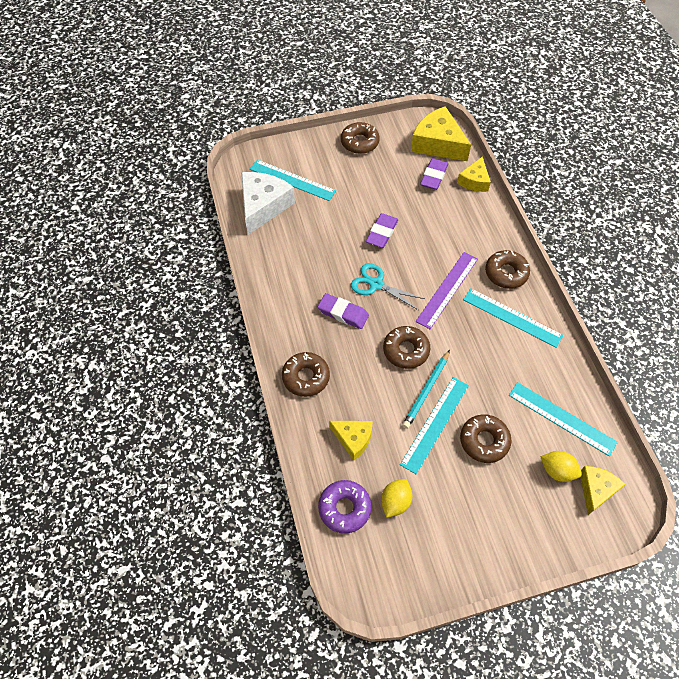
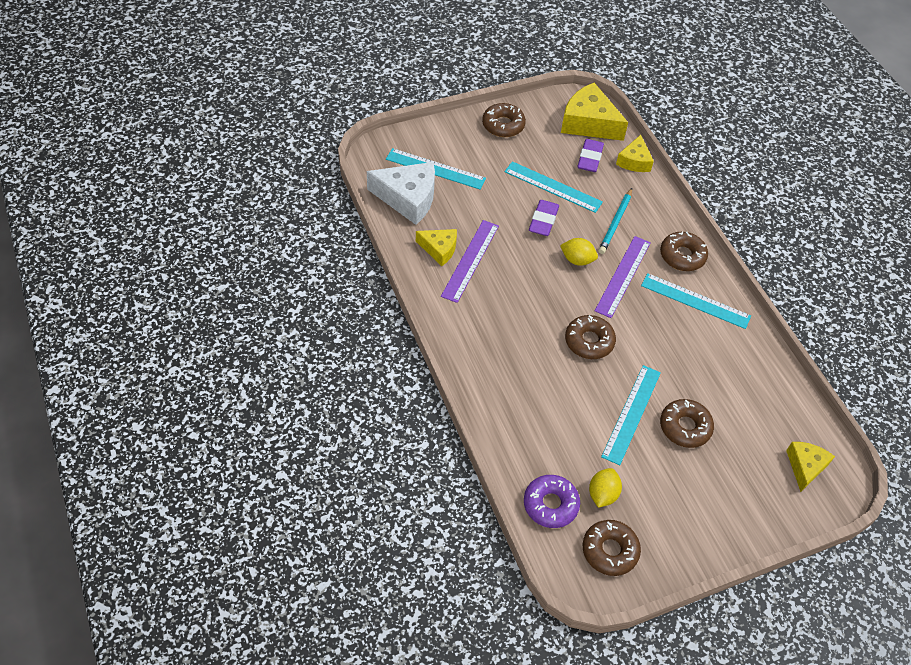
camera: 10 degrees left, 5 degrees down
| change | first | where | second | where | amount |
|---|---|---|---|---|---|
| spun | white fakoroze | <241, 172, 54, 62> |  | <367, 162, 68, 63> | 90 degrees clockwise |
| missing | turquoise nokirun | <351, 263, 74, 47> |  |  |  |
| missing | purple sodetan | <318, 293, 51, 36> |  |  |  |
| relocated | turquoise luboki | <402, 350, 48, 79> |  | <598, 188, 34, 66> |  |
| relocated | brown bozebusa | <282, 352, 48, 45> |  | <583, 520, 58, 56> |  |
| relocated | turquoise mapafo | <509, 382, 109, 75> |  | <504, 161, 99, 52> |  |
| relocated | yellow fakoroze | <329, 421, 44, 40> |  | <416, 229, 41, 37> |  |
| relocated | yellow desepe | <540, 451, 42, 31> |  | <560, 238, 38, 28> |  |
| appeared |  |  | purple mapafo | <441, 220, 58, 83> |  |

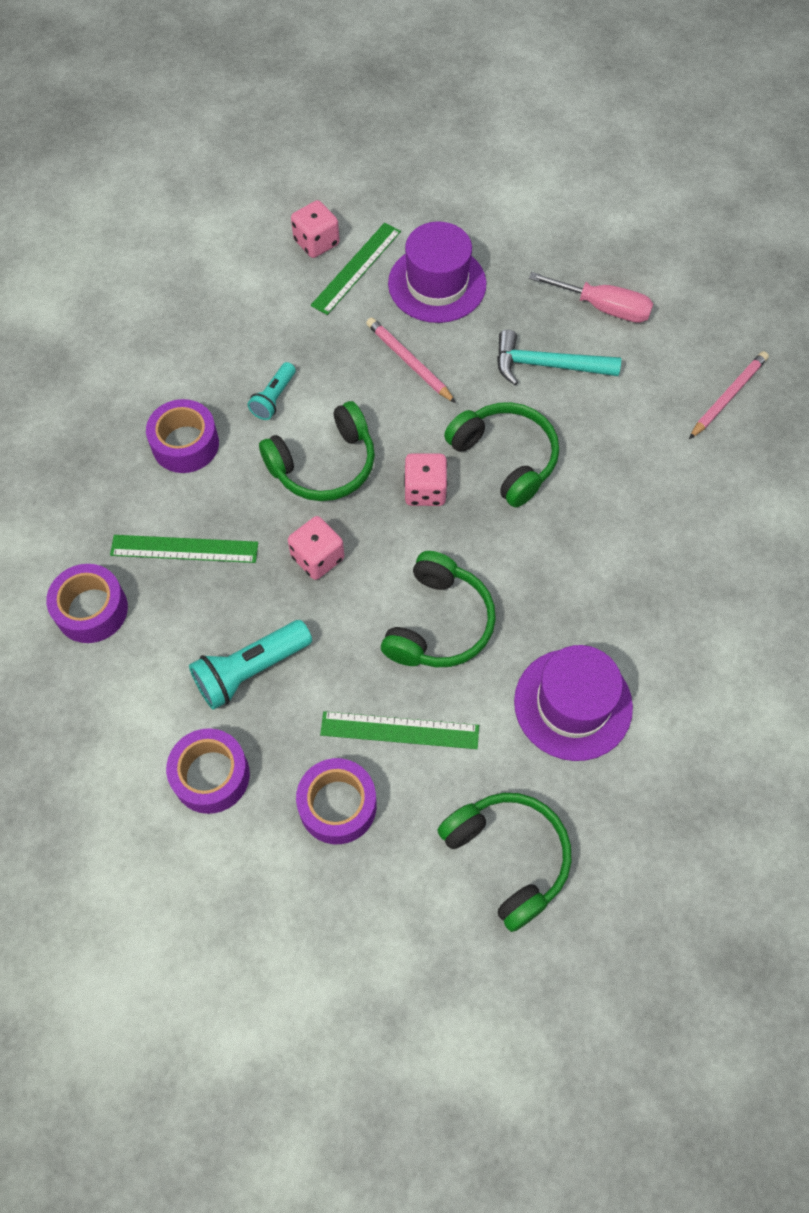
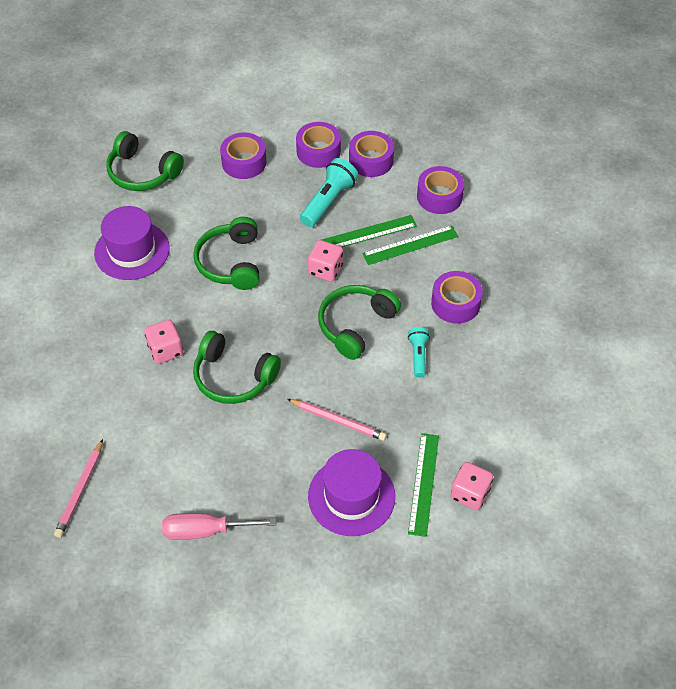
camera: 155 degrees right, 10 degrees down
| change | first | where | second | where | amount |
|---|---|---|---|---|---|
| missing | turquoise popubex | <497, 330, 124, 55> |  |  |  |
| relocated | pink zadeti | <404, 453, 44, 53> |  | <144, 320, 39, 44> |  |
| relocated | green mapafo | <320, 711, 159, 38> |  | <322, 215, 95, 32> |  |
| appeared |  |  | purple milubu | <349, 131, 45, 46> |  |

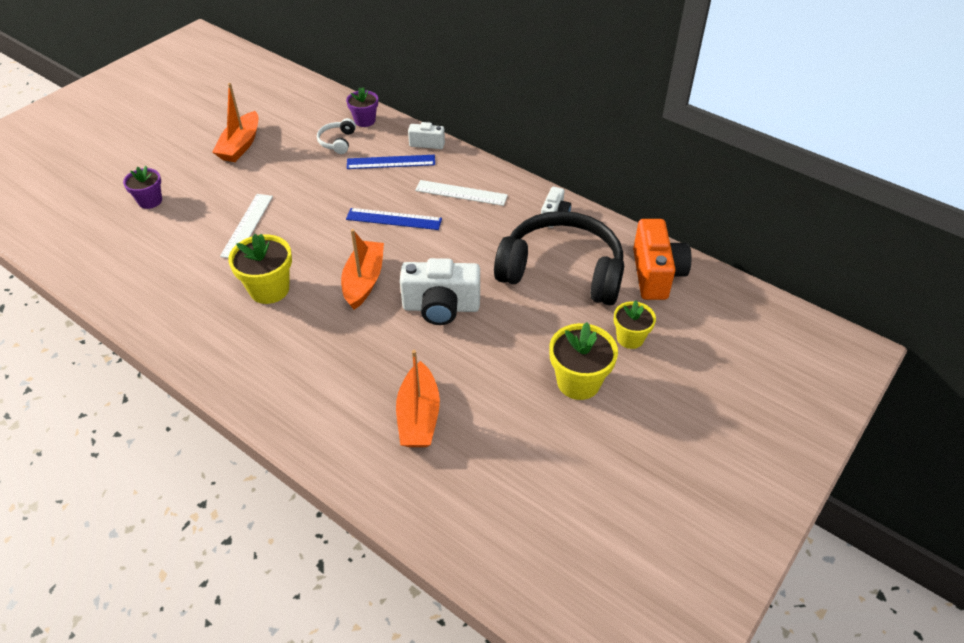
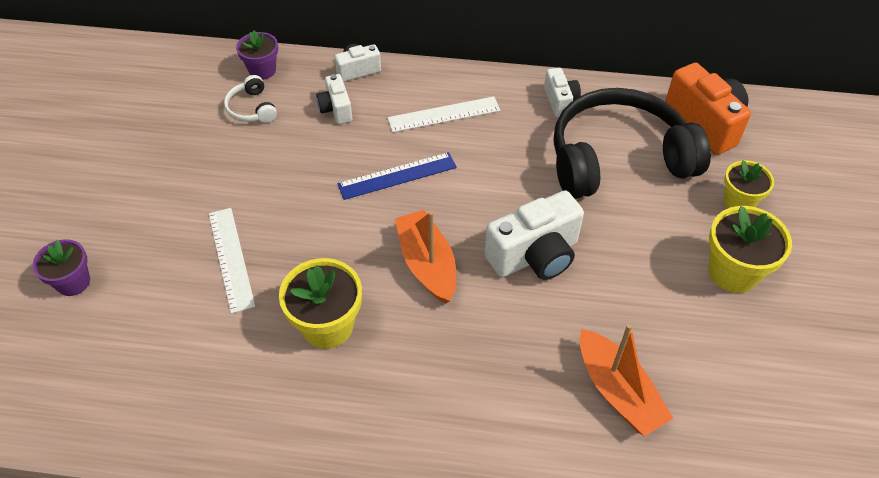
camera: 30 degrees left, 5 degrees up
| change | first | where | second | where | amount |
|---|---|---|---|---|---|
| missing | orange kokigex | <212, 83, 46, 79> |  |  |  |
| exchanged | blue mapafo | <347, 155, 88, 14> | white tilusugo | <316, 74, 36, 50> |  |

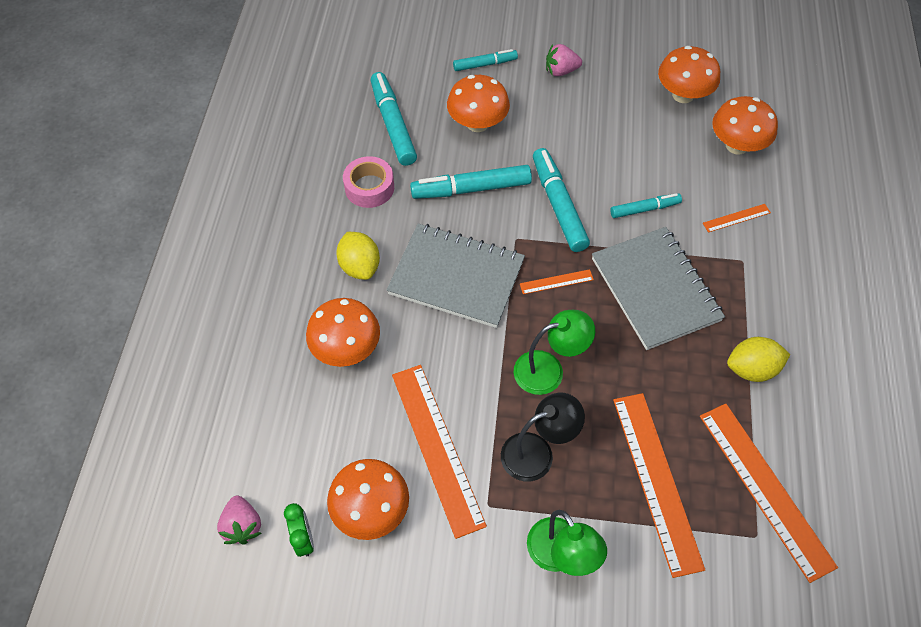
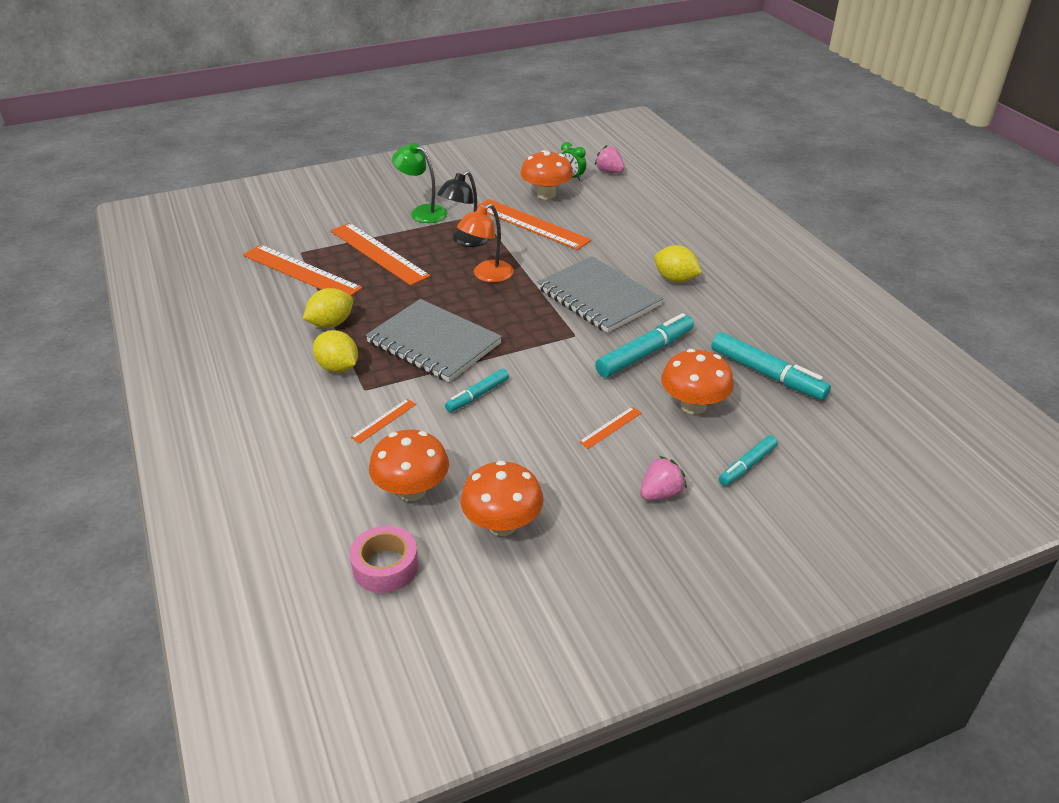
camera: 150 degrees right, 20 degrees down
| change | first | where | second | where | amount |
|---|---|---|---|---|---|
| missing | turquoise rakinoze | <533, 148, 57, 104> |  |  |  |
| relocated | pink milubu | <343, 156, 51, 52> |  | <350, 526, 69, 67> |  |
| spun | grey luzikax | <387, 223, 138, 105> |  | <537, 256, 126, 77> | 60 degrees clockwise |
| relocated | orange mapafo | <520, 269, 74, 25> |  | <579, 407, 62, 42> |  |
| missing | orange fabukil | <306, 298, 74, 69> |  |  |  |
| colour | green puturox | <514, 310, 81, 85> | orange puturox | <457, 203, 57, 80> |  |
| appeared |  |  | yellow desepe | <313, 330, 45, 43> |  |

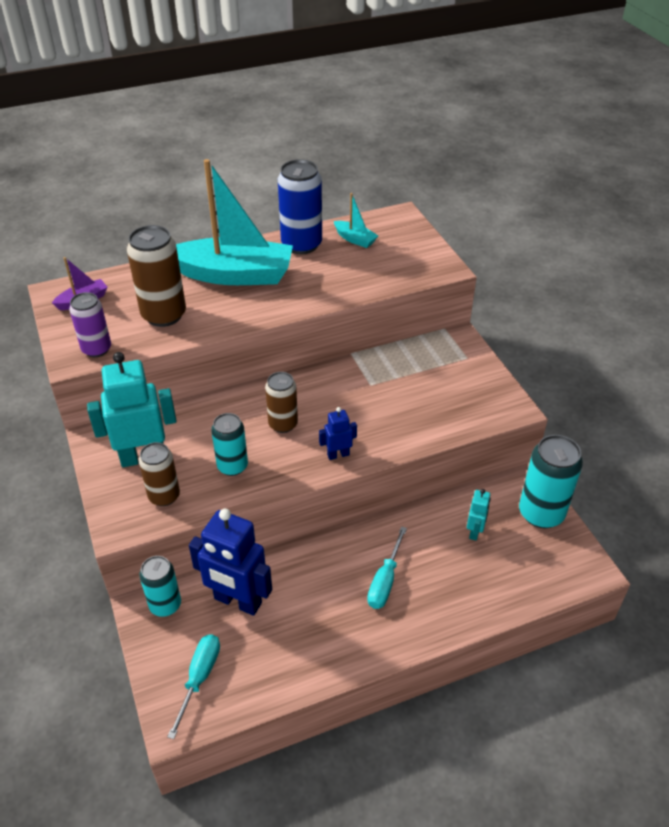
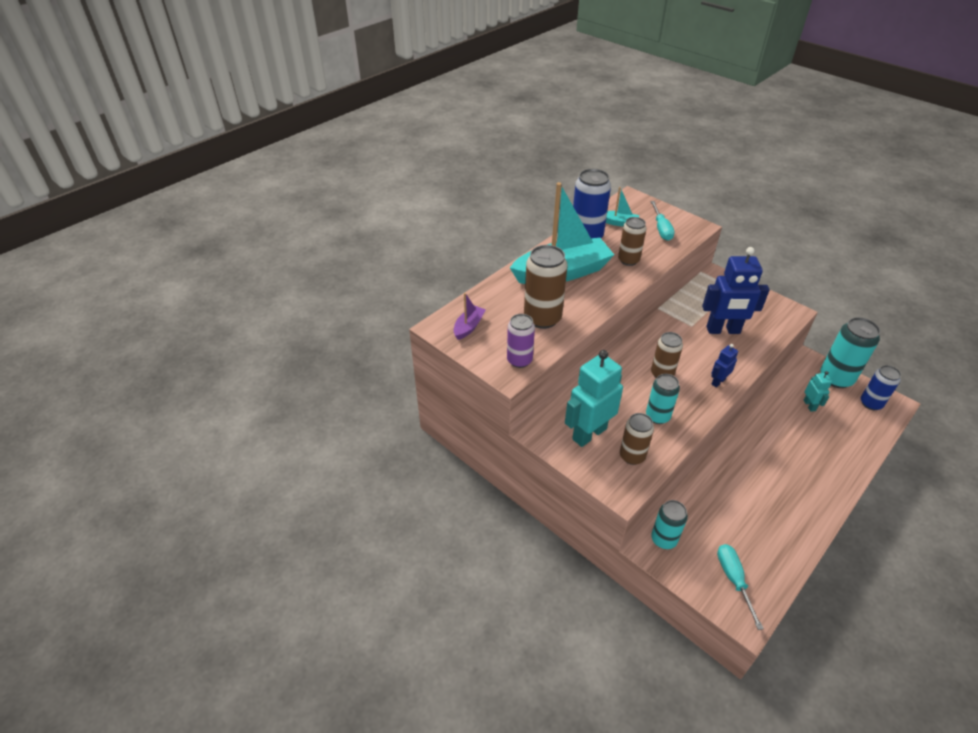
camera: 25 degrees left, 0 degrees up
| change | first | where | second | where | amount |
|---|---|---|---|---|---|
| relocated | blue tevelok | <189, 509, 83, 107> |  | <702, 247, 68, 87> |  |
| relocated | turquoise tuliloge | <367, 526, 40, 83> |  | <650, 201, 25, 40> |  |
| appeared |  |  | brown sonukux | <618, 217, 29, 49> |  |
| appeared |  |  | blue sonukux | <861, 365, 40, 45> |  |

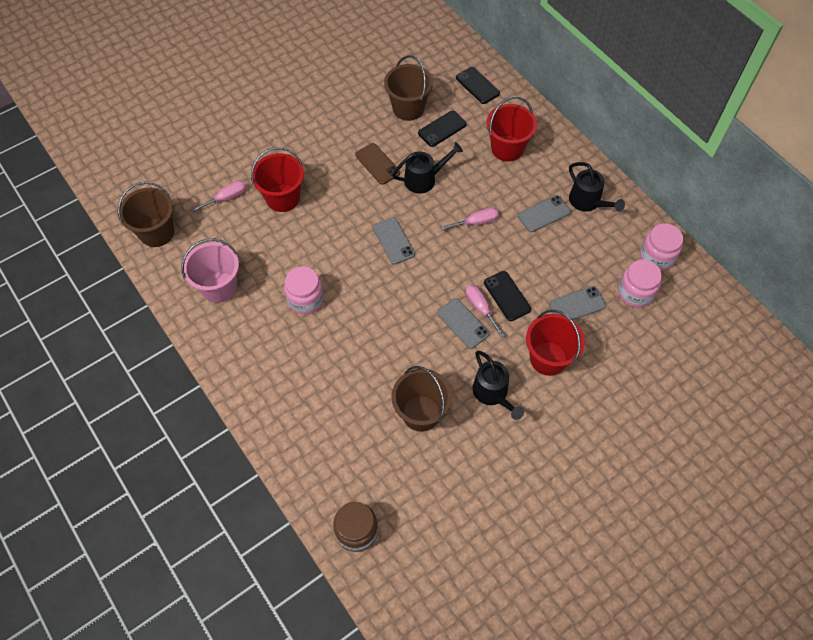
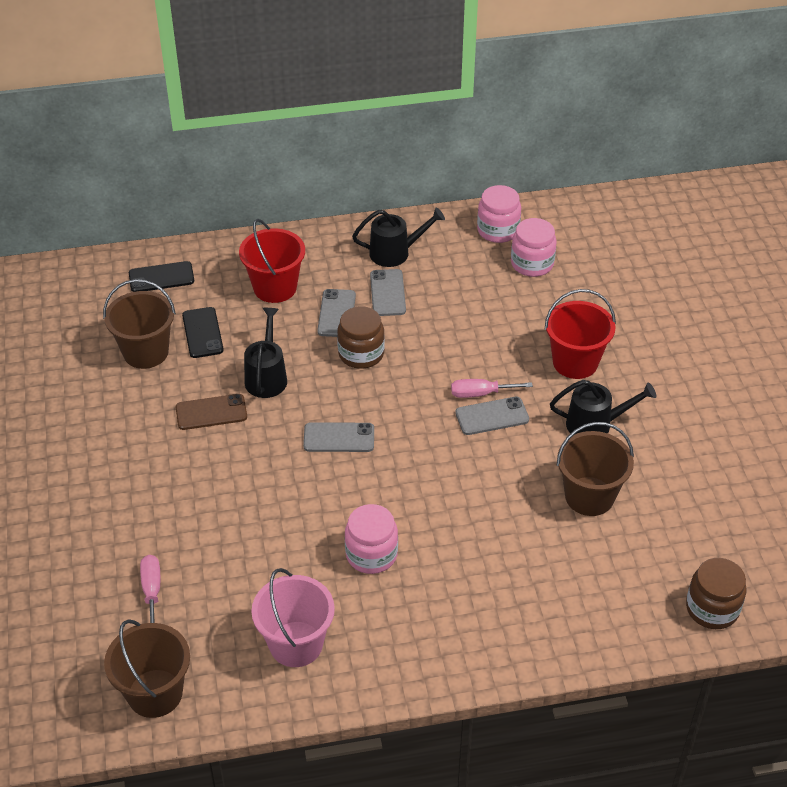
camera: 65 degrees left, 15 degrees down
| change | first | where | second | where | amount |
|---|---|---|---|---|---|
| missing | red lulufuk | <251, 147, 53, 65> |  |  |  |
| exchanged | pink tuliloge | <440, 208, 59, 22> | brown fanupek | <337, 306, 48, 63> |  |
| missing | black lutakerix | <484, 271, 47, 50> |  |  |  |
| relocated | grey lutakerix | <549, 286, 57, 34> |  | <317, 289, 39, 48> |  |

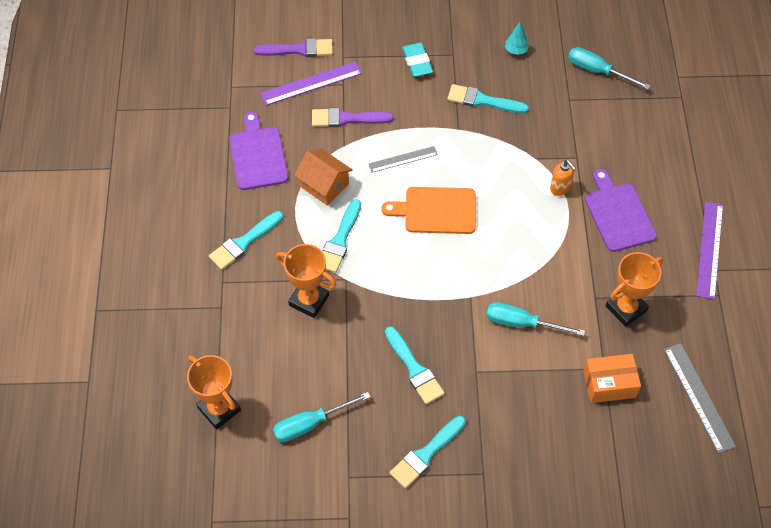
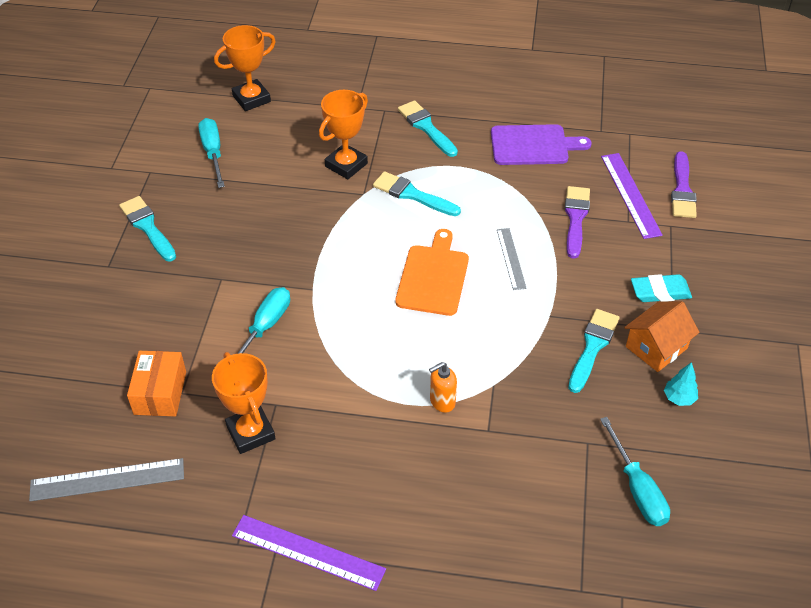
camera: 100 degrees right, 10 degrees down
| change | first | where | second | where | amount |
|---|---|---|---|---|---|
| spun | turquoise tuliloge | <568, 47, 83, 42> |  | <600, 417, 70, 109> | 120 degrees clockwise |
| relocated | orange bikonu | <294, 149, 59, 56> |  | <624, 301, 76, 71> |  |
| missing | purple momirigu | <585, 169, 72, 83> |  |  |  |
| missing | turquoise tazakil | <385, 326, 60, 78> |  |  |  |

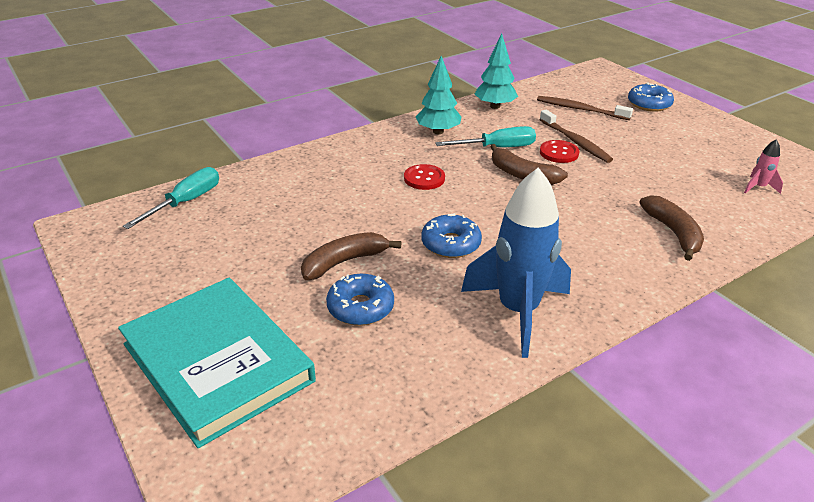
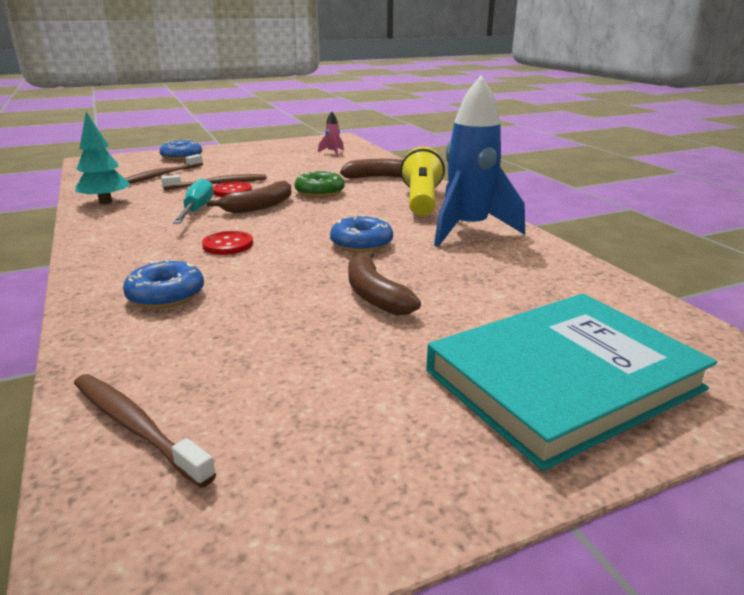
camera: 80 degrees left, 10 degrees down
| change | first | where | second | where | amount |
|---|---|---|---|---|---|
| missing | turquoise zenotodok | <416, 56, 45, 78> |  |  |  |
| exchanged | turquoise tuliloge | <123, 167, 96, 62> | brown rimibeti | <74, 374, 142, 114> |  |
| relocated | blue bozebusa | <326, 274, 68, 52> |  | <123, 259, 81, 50> |  |
| appeared |  |  | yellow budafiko | <400, 147, 45, 69> |  |
| appeared |  |  | green bozebusa | <295, 170, 50, 28> |  |

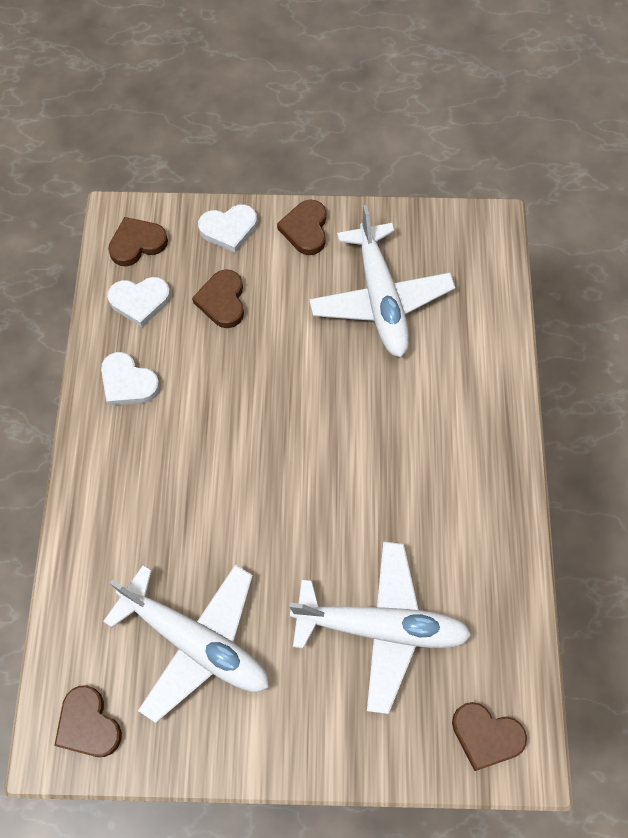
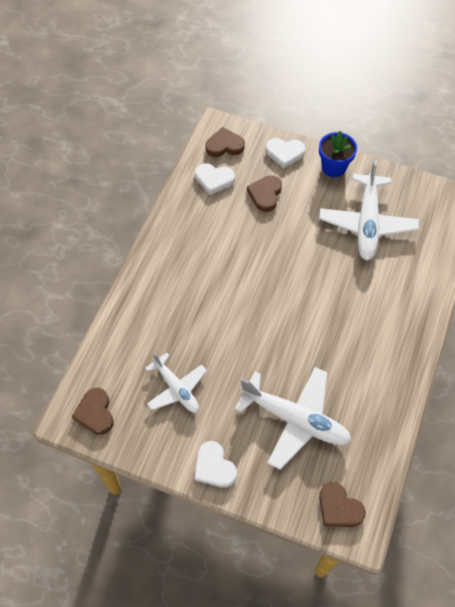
camera: 20 degrees right, 5 degrees down
| change | first | where | second | where | amount |
|---|---|---|---|---|---|
| exchanged | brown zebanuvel | <277, 200, 49, 55> | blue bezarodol | <319, 131, 38, 46> |  |
| relocated | white zebanuvel | <101, 352, 59, 54> |  | <194, 441, 43, 47> |  |
| size | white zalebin | <103, 564, 166, 159> |  | <145, 352, 62, 61> | x0.62 |

